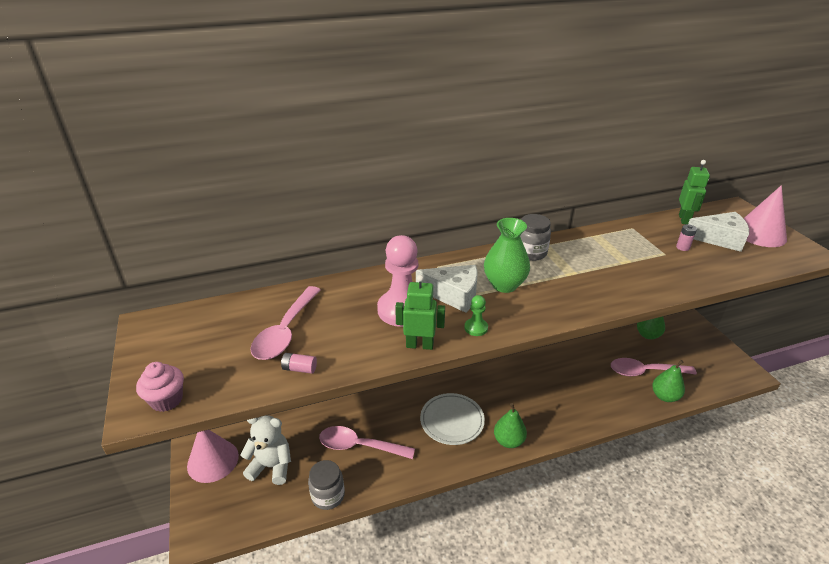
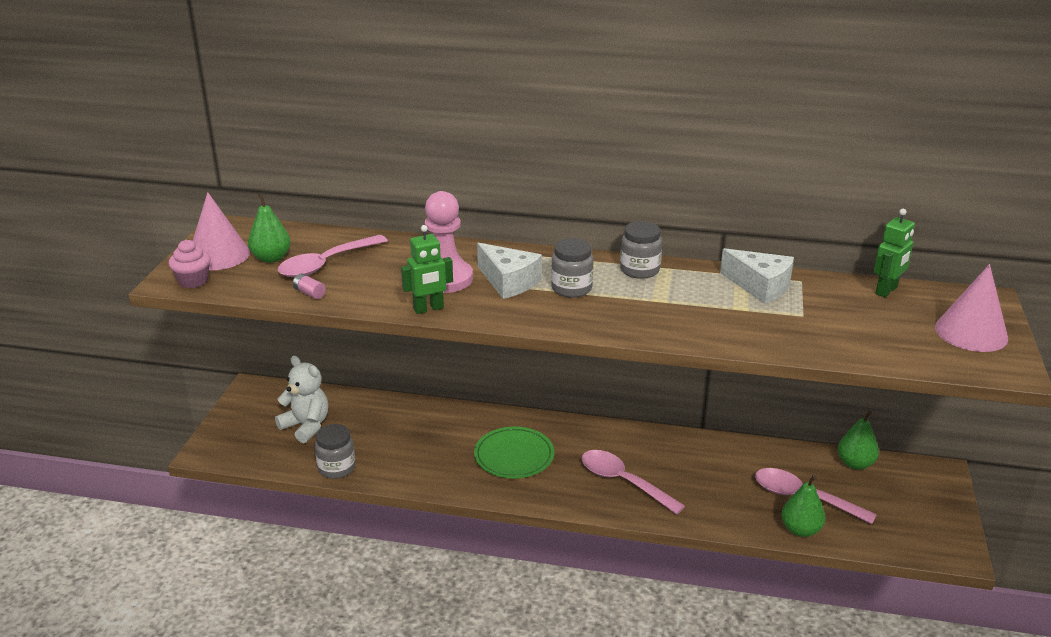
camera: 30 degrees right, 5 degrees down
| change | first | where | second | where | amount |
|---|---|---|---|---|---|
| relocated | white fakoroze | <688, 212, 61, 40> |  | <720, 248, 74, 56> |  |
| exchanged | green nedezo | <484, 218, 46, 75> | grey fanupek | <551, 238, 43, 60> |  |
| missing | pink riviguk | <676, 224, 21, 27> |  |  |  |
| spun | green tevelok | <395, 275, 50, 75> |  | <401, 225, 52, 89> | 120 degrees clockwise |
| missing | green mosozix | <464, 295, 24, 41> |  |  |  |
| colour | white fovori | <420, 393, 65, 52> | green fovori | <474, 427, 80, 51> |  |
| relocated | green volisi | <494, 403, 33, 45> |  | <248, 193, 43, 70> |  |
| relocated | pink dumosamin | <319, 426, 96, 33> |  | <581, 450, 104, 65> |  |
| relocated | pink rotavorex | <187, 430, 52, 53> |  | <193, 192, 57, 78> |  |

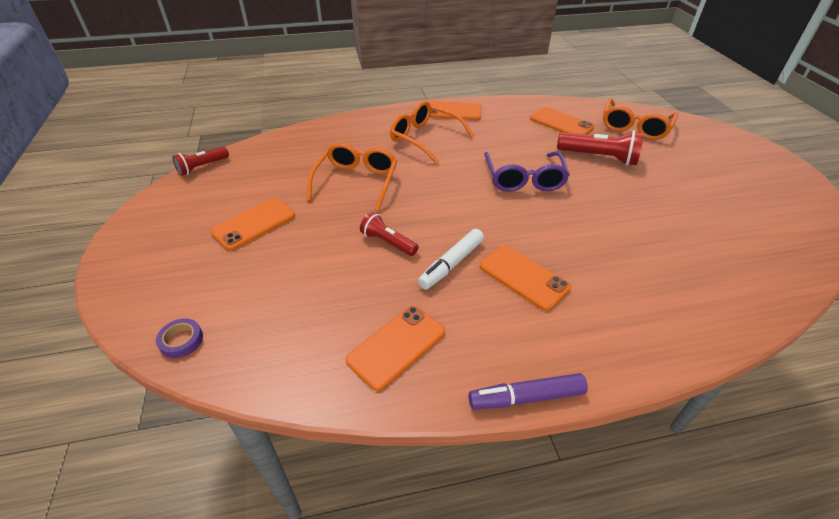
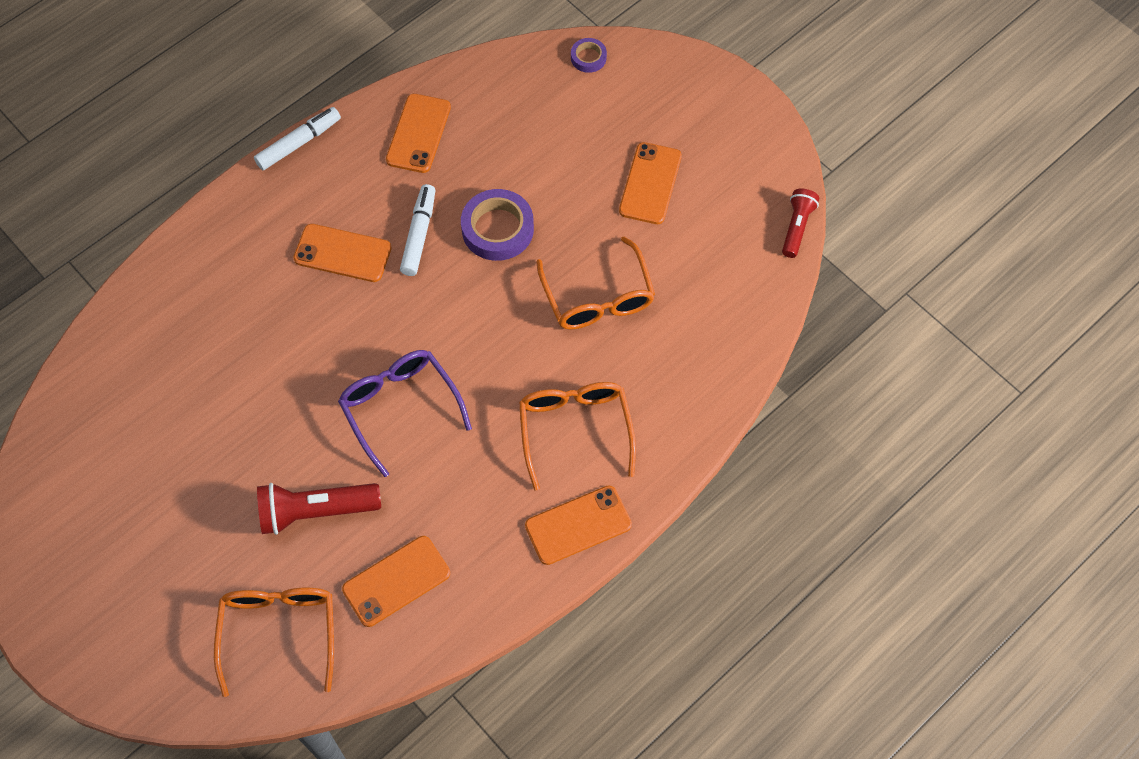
camera: 150 degrees right, 20 degrees up
| change | first | where | second | where | amount |
|---|---|---|---|---|---|
| spun | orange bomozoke | <390, 101, 83, 63> |  | <519, 382, 117, 109> | 105 degrees counterclockwise |
| spun | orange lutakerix | <530, 107, 64, 28> |  | <342, 536, 108, 91> | 45 degrees counterclockwise |
| exchanged | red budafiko | <360, 212, 59, 44> | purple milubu | <461, 189, 73, 72> |  |
| colour | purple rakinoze | <469, 373, 119, 37> | white rakinoze | <254, 107, 87, 63> |  |

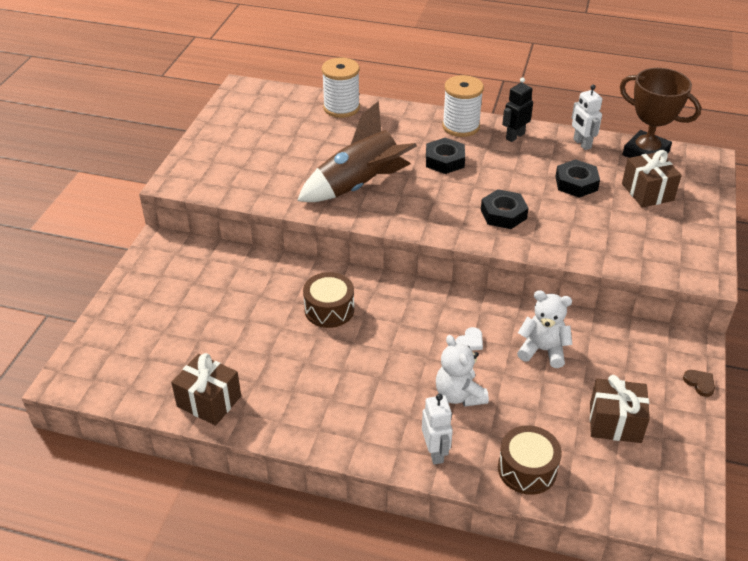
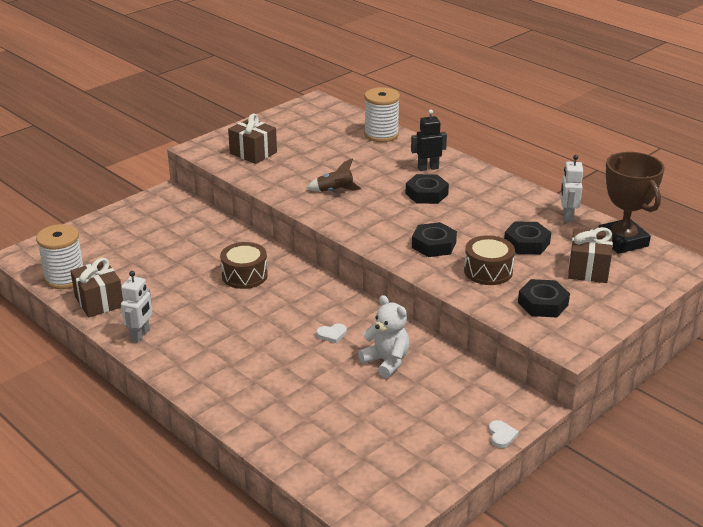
camera: 30 degrees right, 10 degrees down
| change | first | where | second | where | amount |
|---|---|---|---|---|---|
| relocated | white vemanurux | <442, 75, 42, 62> |  | <36, 224, 47, 65> |  |
| relocated | black tevelok | <502, 77, 31, 65> |  | <411, 109, 36, 62> |  |
| size | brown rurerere | <297, 101, 120, 101> |  | <306, 158, 56, 34> | x0.46 |
| missing | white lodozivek | <436, 335, 53, 72> |  |  |  |
| colour | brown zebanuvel | <683, 370, 32, 27> | white zebanuvel | <489, 420, 30, 28> |  |
| relocated | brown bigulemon | <590, 375, 60, 68> |  | <228, 114, 49, 50> |  |
| relocated | white tevelok | <422, 394, 31, 71> |  | <121, 271, 31, 71> |  |
| relocated | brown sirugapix | <498, 425, 64, 70> |  | <464, 235, 51, 50> |  |
| appeared |  |  | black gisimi | <518, 279, 52, 38> |  |

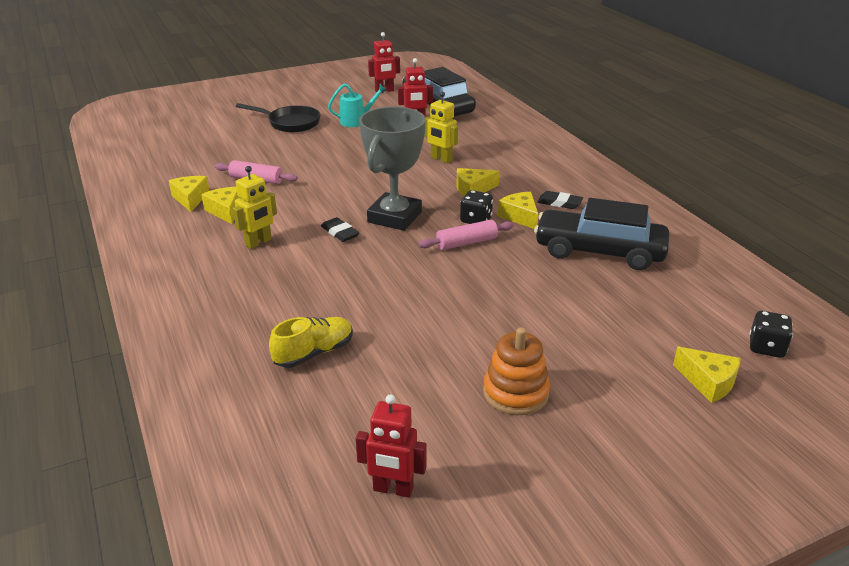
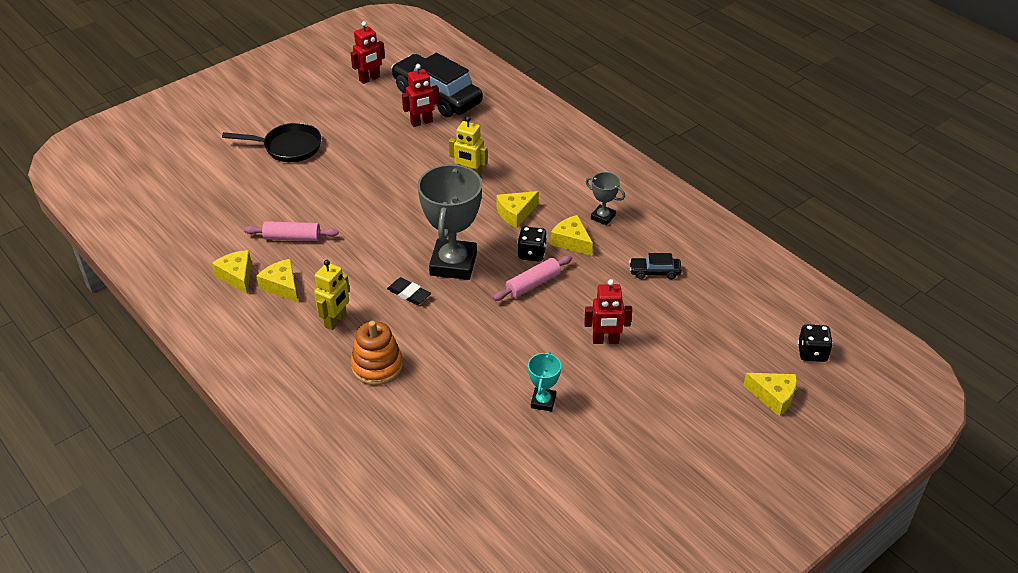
camera: 15 degrees left, 10 degrees up
| change | first | where | second | where | amount |
|---|---|---|---|---|---|
| missing | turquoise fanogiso | <328, 84, 59, 43> |  |  |  |
| exchanged | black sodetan | <537, 191, 46, 18> | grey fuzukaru | <586, 172, 39, 53> |  |
| size | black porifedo | <534, 198, 135, 72> |  | <629, 253, 53, 26> | x0.43 |
| missing | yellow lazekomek | <269, 317, 84, 51> |  |  |  |
| relocated | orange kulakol | <483, 328, 67, 87> |  | <351, 321, 52, 64> |  |
| relocated | red tevelok | <356, 394, 71, 104> |  | <584, 279, 48, 65> |  |
| appeared |  |  | turquoise fuzukaru | <528, 352, 33, 60> |  |

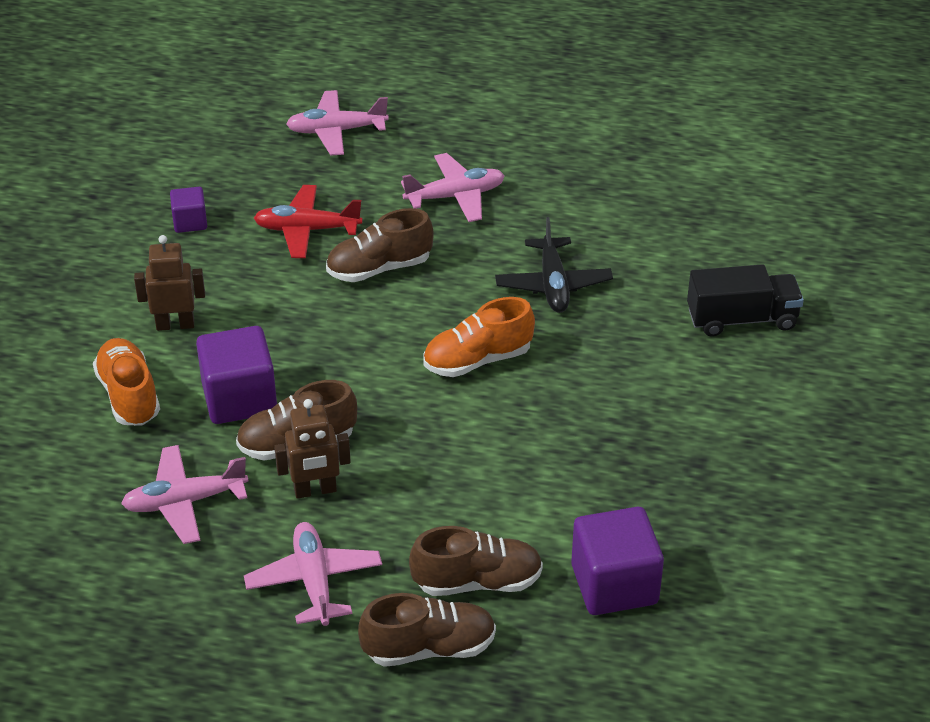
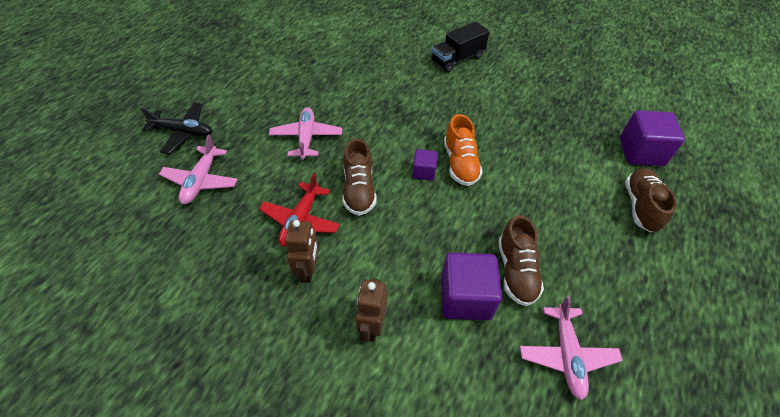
camera: 75 degrees left, 10 degrees up
| change | first | where | second | where | amount |
|---|---|---|---|---|---|
| relocated | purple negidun | <170, 187, 37, 46> |  | <412, 149, 25, 32> |  |
| relocated | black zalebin | <495, 217, 118, 96> |  | <140, 102, 72, 52> |  |
| spun | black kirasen | <687, 264, 117, 73> |  | <431, 21, 59, 52> | 135 degrees counterclockwise |
| missing | orange lazekomek | <93, 338, 67, 87> |  |  |  |
| relocated | brown tevelok | <274, 399, 77, 100> |  | <285, 220, 33, 63> |  |
| missing | pink zalebin | <244, 522, 138, 104> |  |  |  |
| missing | brown lazekomek | <358, 593, 138, 74> |  |  |  |

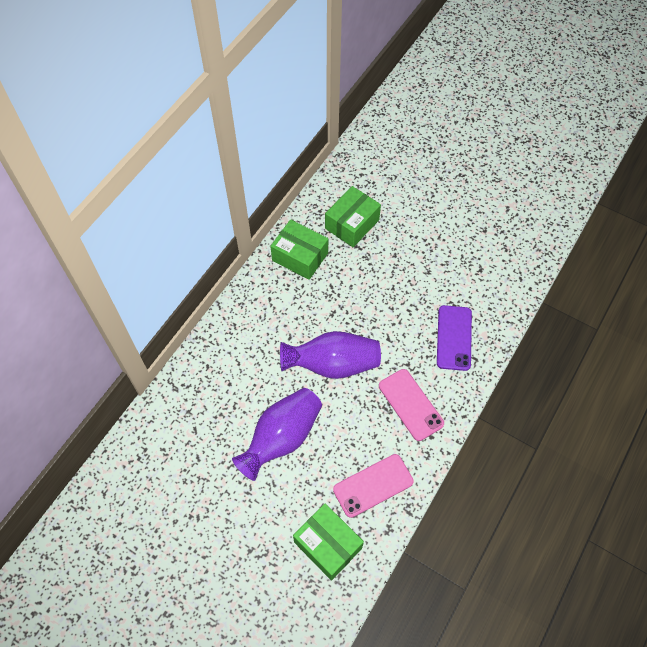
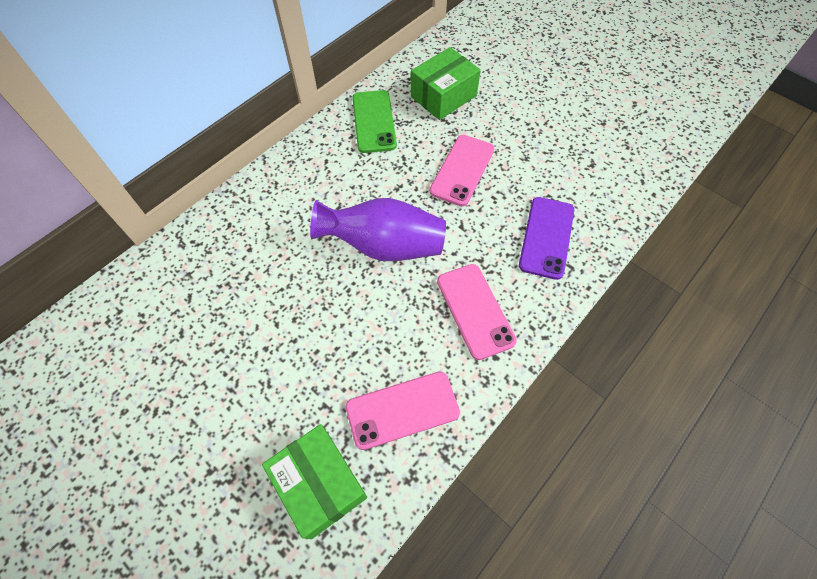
camera: 10 degrees right, 0 degrees up
| change | first | where | second | where | amount |
|---|---|---|---|---|---|
| exchanged | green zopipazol | <270, 219, 58, 61> | green lutakerix | <352, 90, 45, 63> |  |
| missing | purple nedezo | <232, 388, 90, 93> |  |  |  |
| appeared |  |  | pink lutakerix | <429, 135, 65, 71> |  |

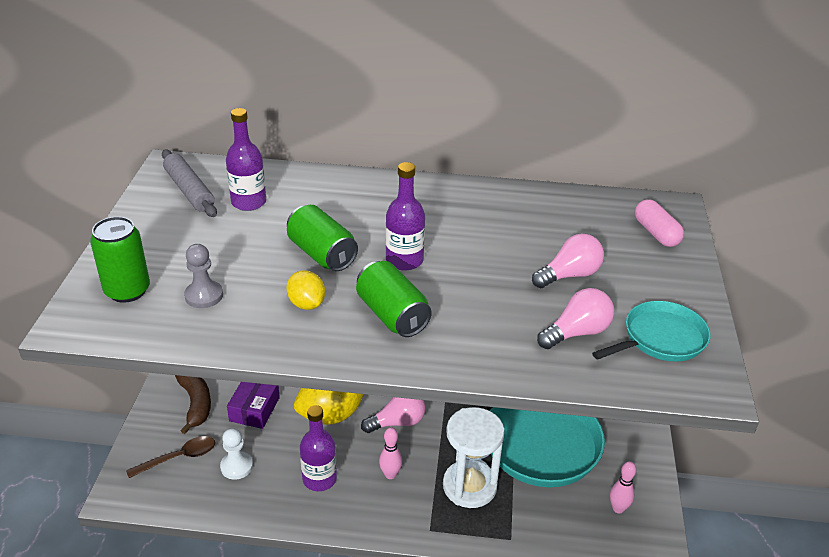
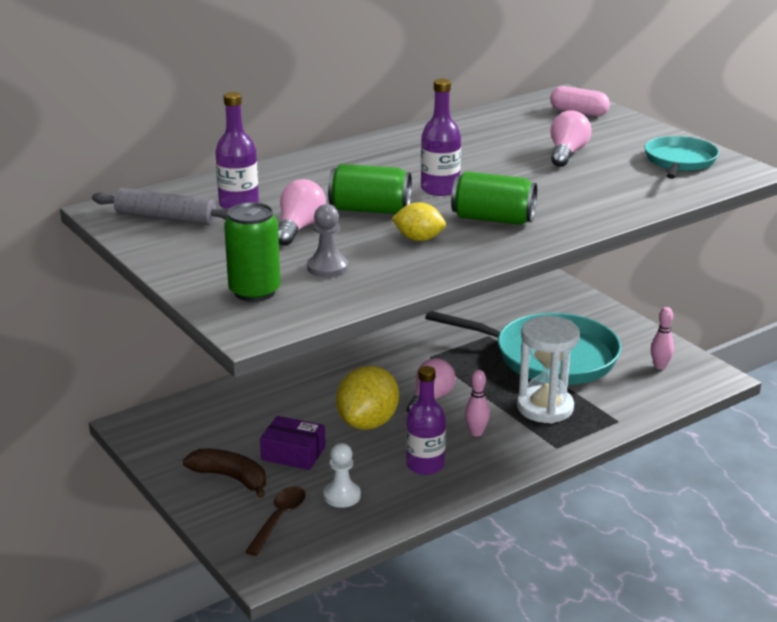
camera: 40 degrees left, 10 degrees down
| change | first | where | second | where | amount |
|---|---|---|---|---|---|
| relocated | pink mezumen | <537, 288, 77, 61> |  | <278, 179, 48, 67> |  |
| spun | purple zopipazol | <227, 382, 53, 47> |  | <260, 416, 66, 54> | 45 degrees counterclockwise |

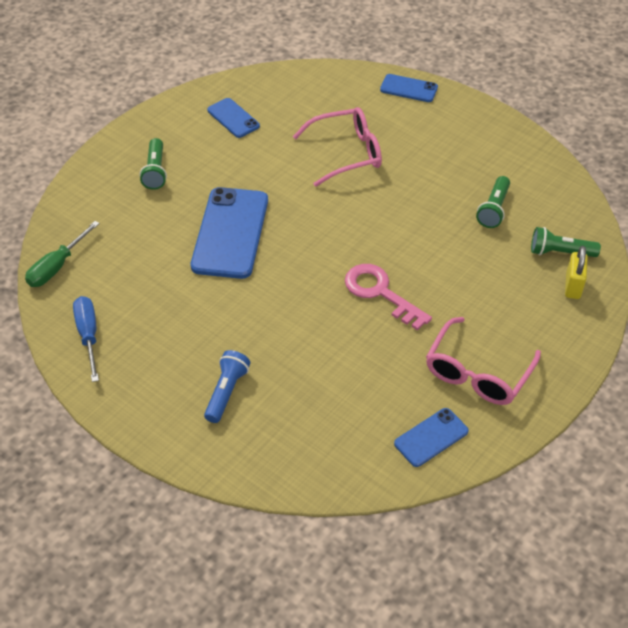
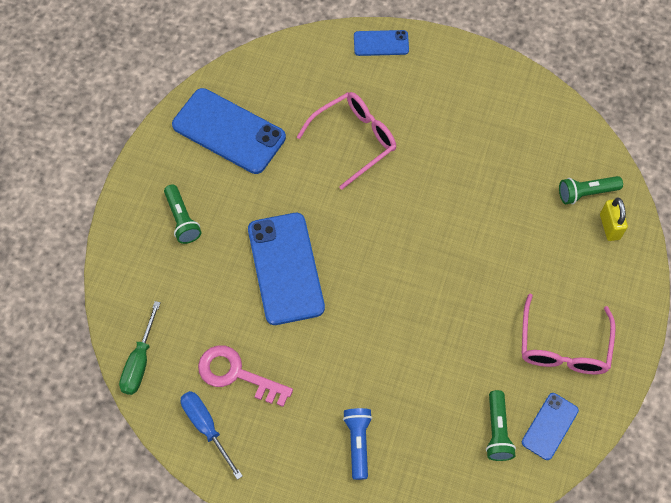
camera: 20 degrees left, 15 degrees up
| change | first | where | second | where | amount |
|---|---|---|---|---|---|
| size | blue lutakerix | <207, 98, 53, 40> |  | <172, 88, 114, 86> | x1.89 |
| relocated | green budafiko | <476, 176, 34, 52> |  | <486, 390, 30, 71> |  |
| relocated | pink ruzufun | <345, 264, 87, 66> |  | <198, 345, 95, 62> |  |

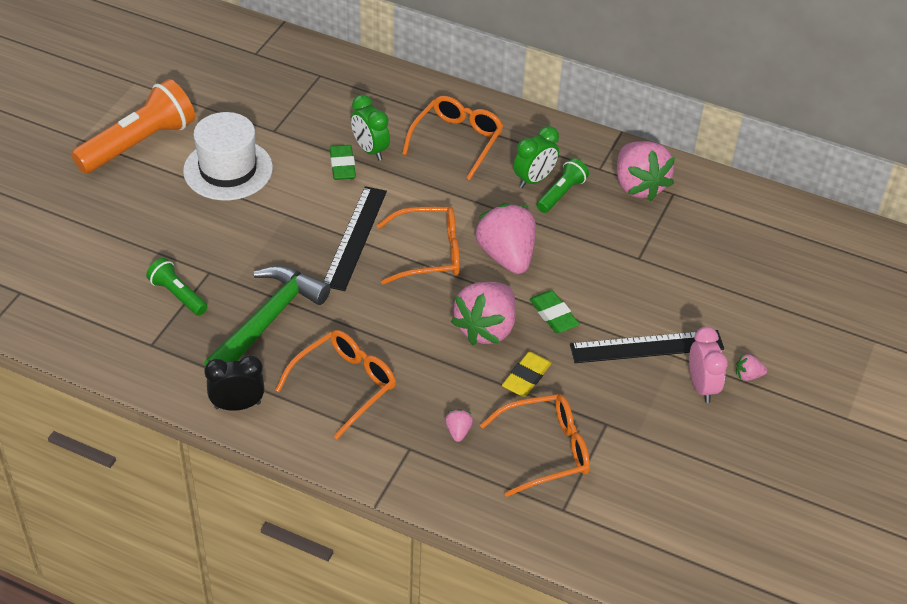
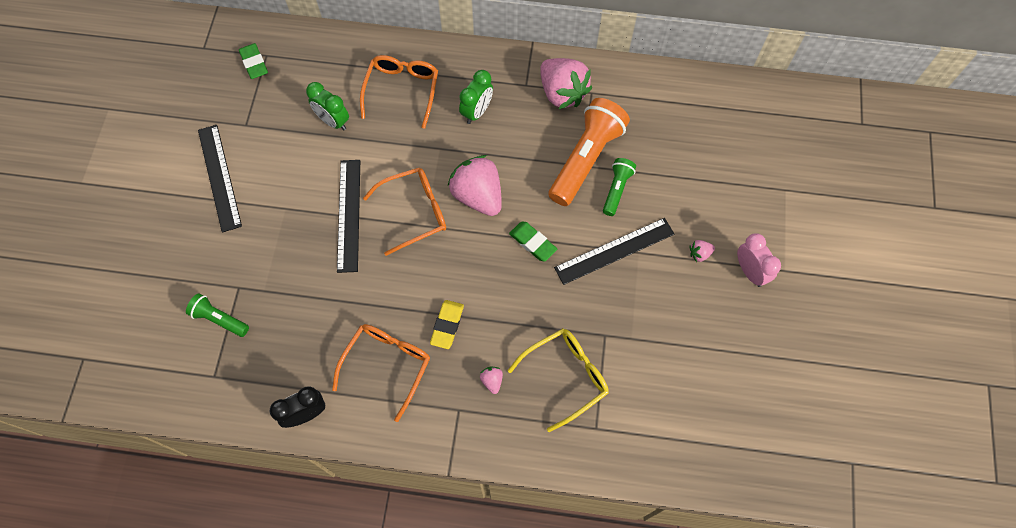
camera: 15 degrees left, 20 degrees up
| change | first | where | second | where | amount |
|---|---|---|---|---|---|
| relocated | orange budafiko | <71, 79, 124, 95> |  | <548, 98, 82, 108> |  |
| exchanged | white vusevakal | <183, 112, 90, 88> | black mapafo | <198, 125, 44, 108> |  |
| relocated | green sodetan | <330, 145, 26, 35> |  | <239, 43, 29, 36> |  |
| relocated | green budafiko | <537, 158, 52, 55> |  | <603, 158, 33, 58> |  |
| missing | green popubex | <204, 266, 127, 100> |  |  |  |
| missing | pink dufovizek | <451, 282, 65, 63> |  |  |  |
| relocated | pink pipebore | <689, 327, 39, 76> |  | <737, 233, 44, 54> |  |
| relocated | yellow sodetan | <502, 352, 50, 45> |  | <430, 300, 34, 49> |  |
| colour | orange bomozoke | <480, 394, 110, 103> | yellow bomozoke | <508, 328, 101, 104> |  |

